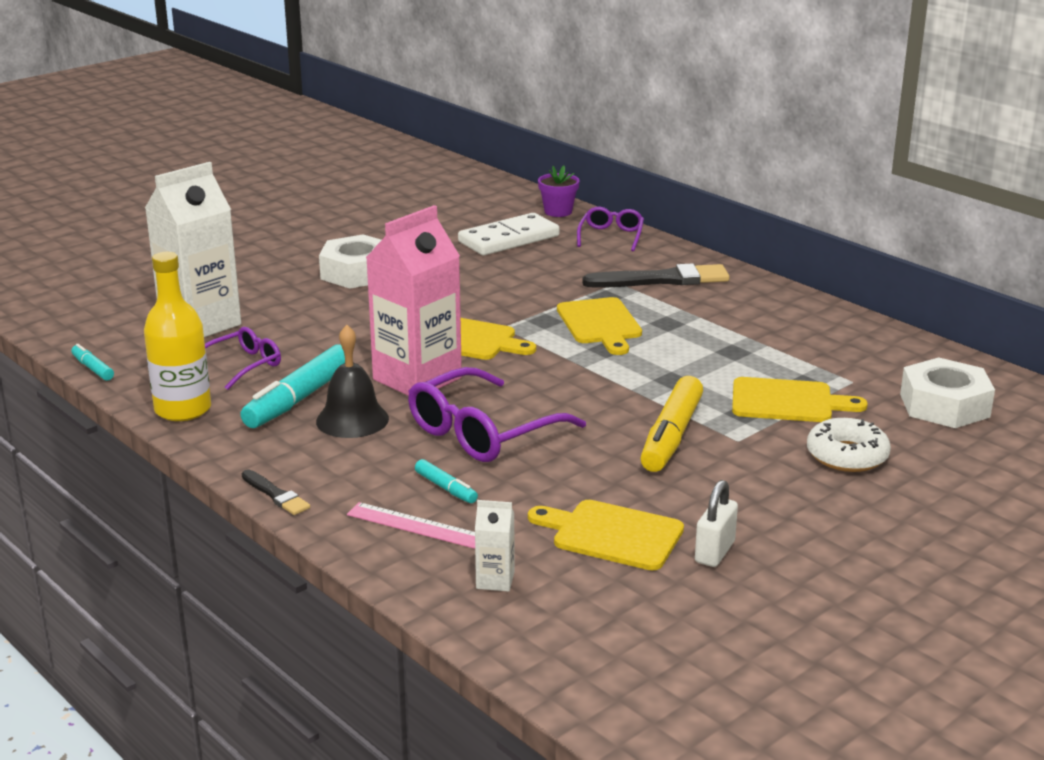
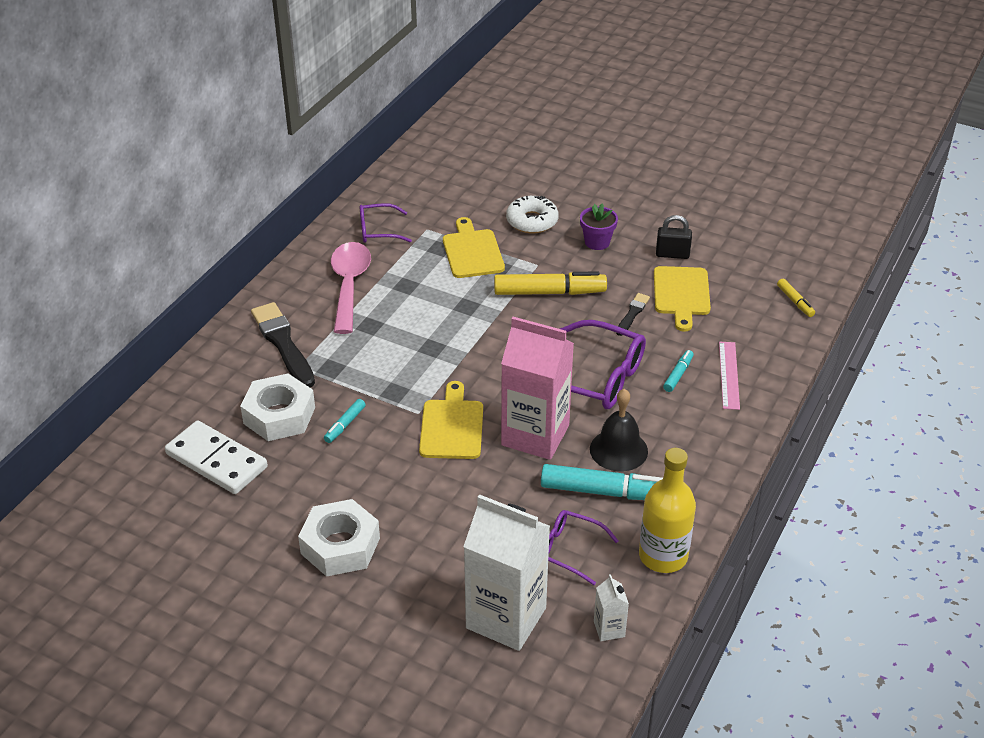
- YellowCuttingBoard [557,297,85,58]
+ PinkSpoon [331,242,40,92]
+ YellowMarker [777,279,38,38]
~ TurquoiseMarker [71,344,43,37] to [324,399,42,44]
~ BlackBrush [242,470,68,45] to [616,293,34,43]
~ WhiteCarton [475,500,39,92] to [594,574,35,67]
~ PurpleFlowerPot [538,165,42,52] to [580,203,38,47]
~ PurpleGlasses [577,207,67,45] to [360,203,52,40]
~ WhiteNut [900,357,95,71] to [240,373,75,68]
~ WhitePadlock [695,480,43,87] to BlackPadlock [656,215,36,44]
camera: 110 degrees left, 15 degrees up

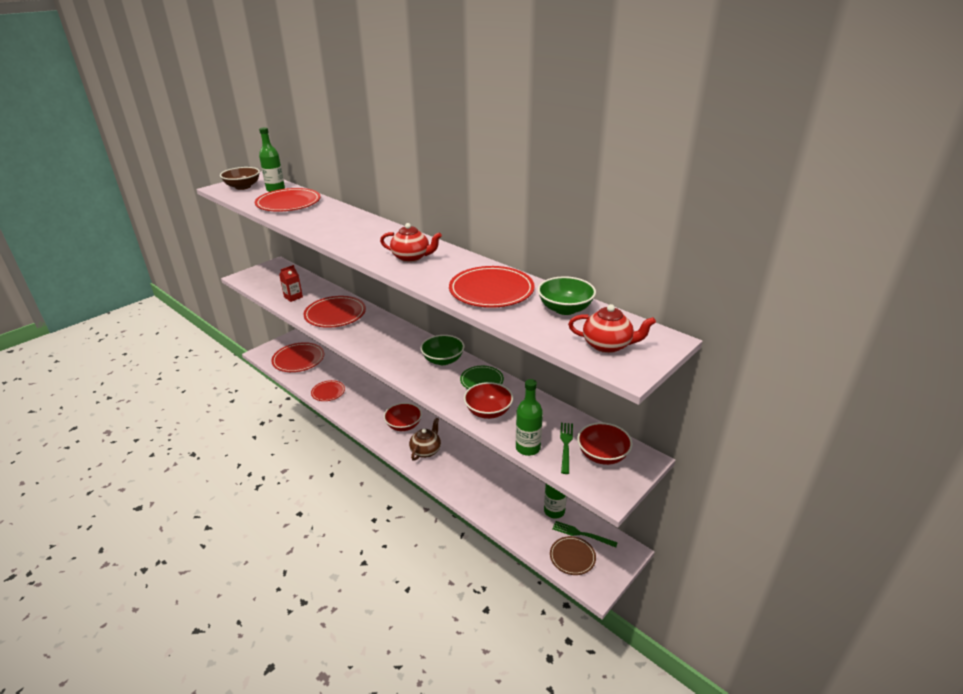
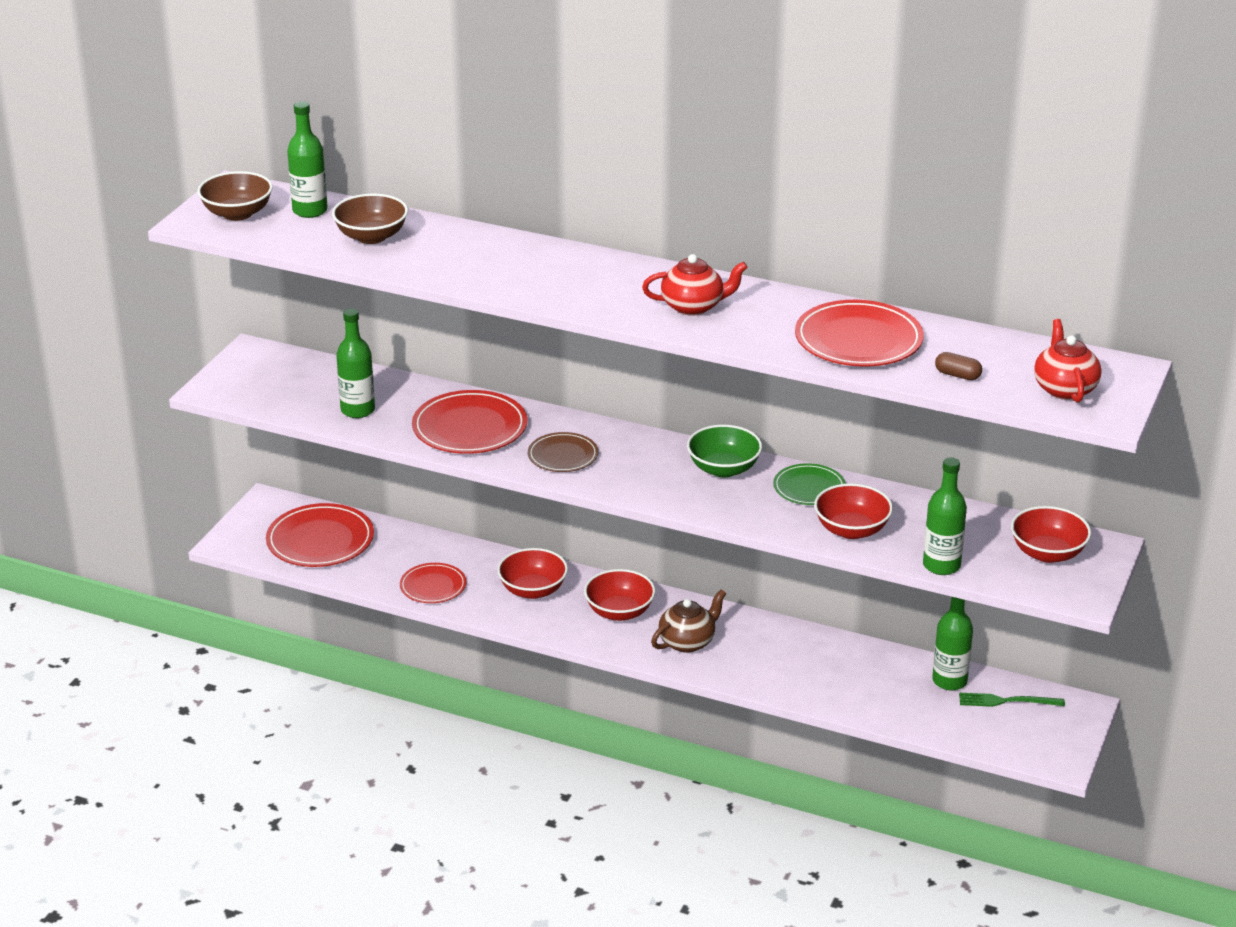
- GreenBowl [538,276,58,39]
- GreenFork [560,423,13,51]
+ RedBowl [497,548,71,51]
+ BrownCapsule [935,352,47,28]
~ BrownPlate [550,536,46,39] to [528,432,70,40]
~ RedPlate [255,188,66,24] to BrownBowl [332,194,76,50]
~ RedCarton [279,265,24,37] to GreenBottle [336,309,39,109]
~ BrownTeapot [409,418,32,43] = [651,589,75,64] 45 degrees clockwise
~ RedTeapot [568,304,88,49] = [1034,319,68,84] 90 degrees counterclockwise
camera: 20 degrees left, 0 degrees up

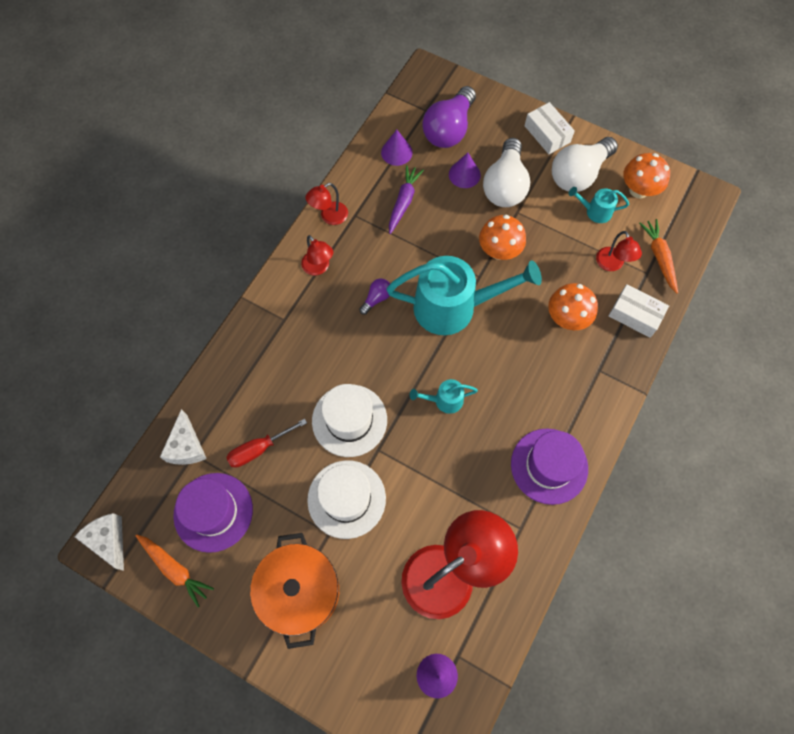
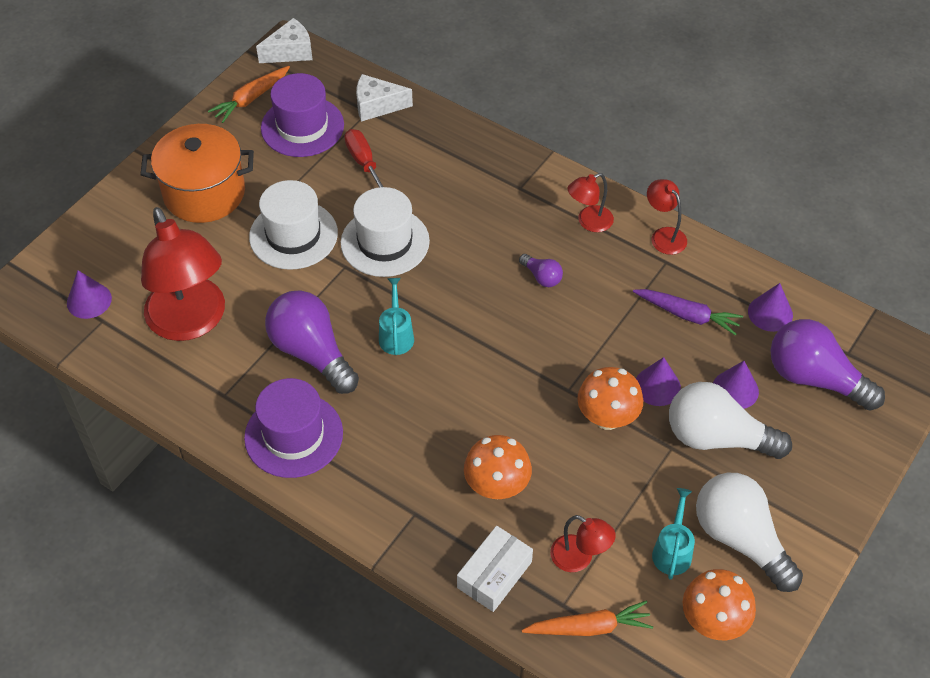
- TurquoiseWateringCan [387,256,155,79]
- WhiteBox [525,102,50,52]
+ PurpleLightBulb [265,290,94,104]
+ PurpleCone [636,357,45,49]
~ RedLamp [596,231,46,40] = [550,515,66,57] 135 degrees counterclockwise
camera: 95 degrees right, 15 degrees down

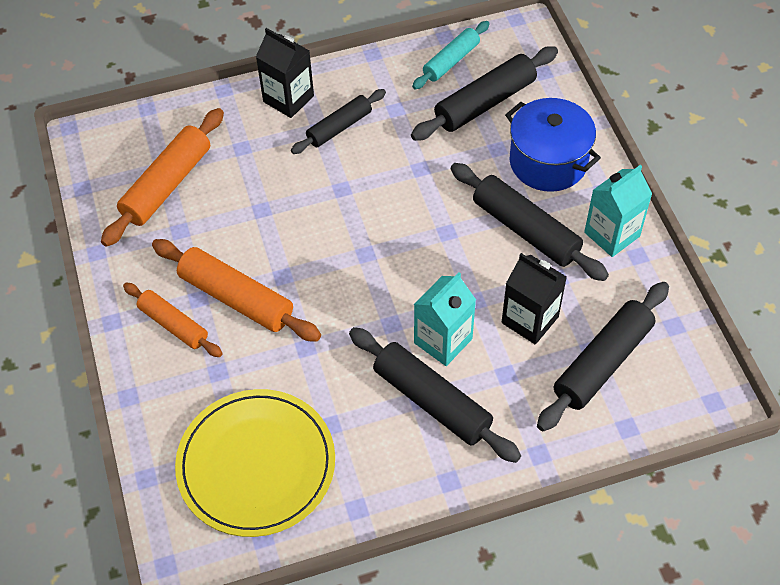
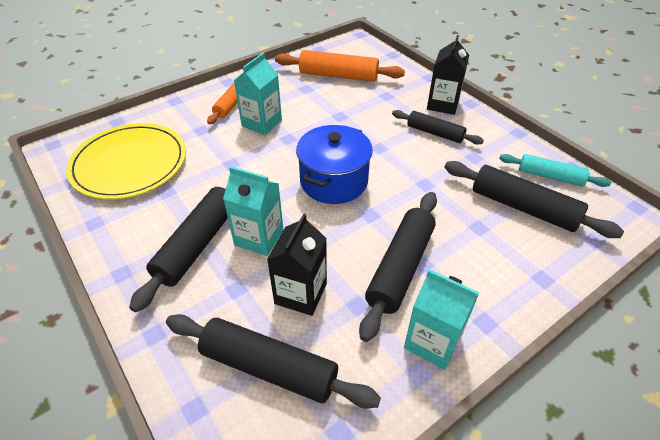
~ BluePot [505,98,96,94] to [296,125,77,79]
~ OrangeRollingPin [152,239,169,103] to TurquoiseCarton [234,53,48,82]
camera: 70 degrees right, 10 degrees down

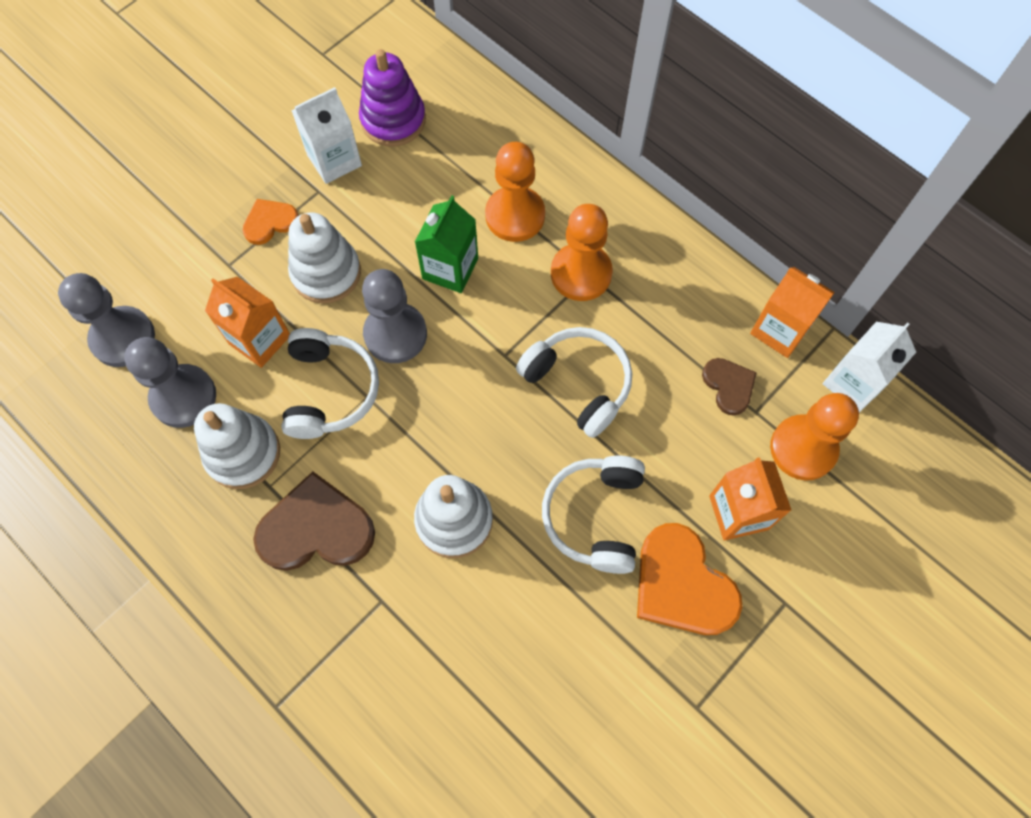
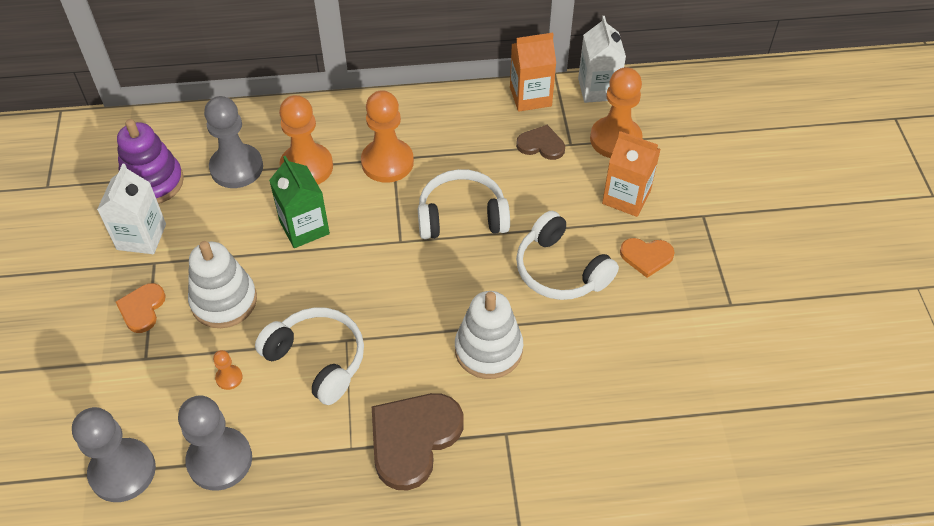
- WhiteStackingToy [194,403,86,86]
~ GreyPawn [362,269,65,94] to [204,96,59,92]
~ OrangeCarton [205,277,85,91] to OrangePawn [213,350,30,40]
~ OrangeHeart [637,523,106,112] = [620,238,55,40] x0.55
camera: 50 degrees left, 15 degrees down

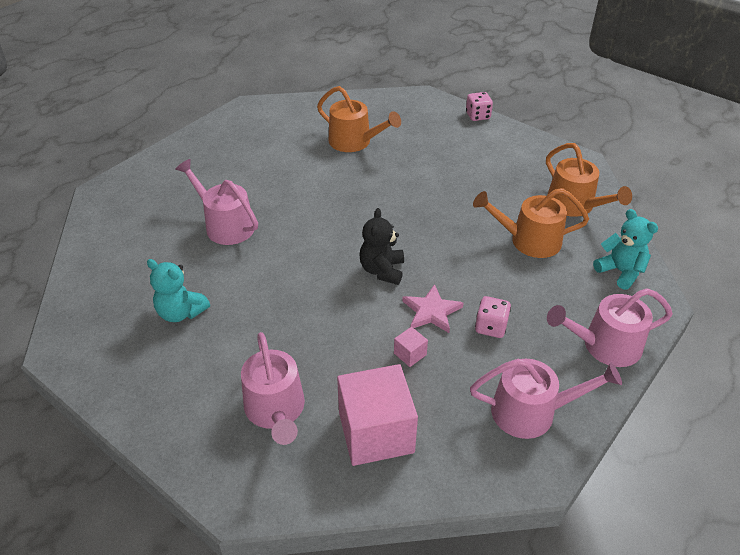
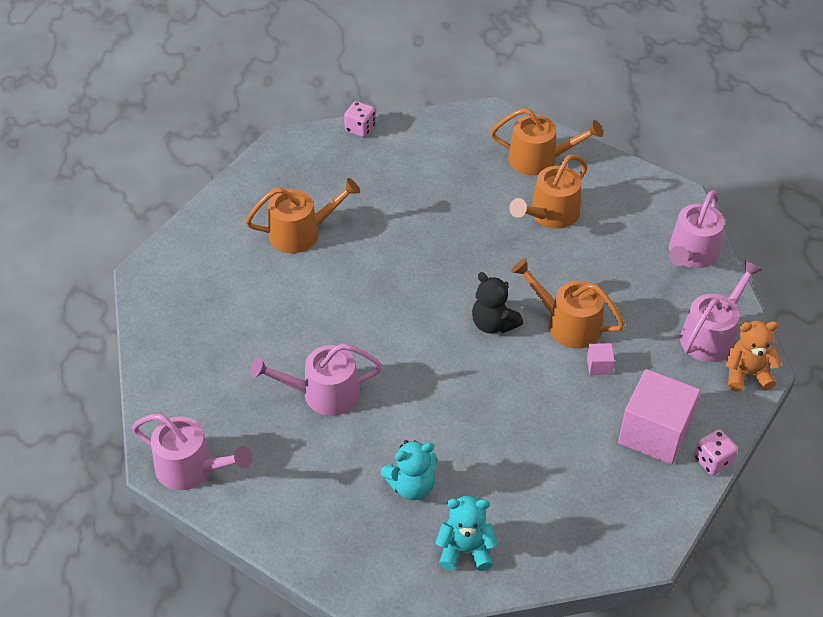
+ OrangeTeddyBear [725,321,56,71]
~ PinkWateringCan [241,332,64,113] to [132,414,120,76]
~ PinkDice [475,296,36,42] to [694,429,44,46]
~ TurquoiseTeddyBear [593,209,65,81] to [435,496,63,75]
~ PinkStar [402,284,62,49] to OrangeWateringCan [511,258,114,91]
camera: 50 degrees left, 5 degrees up

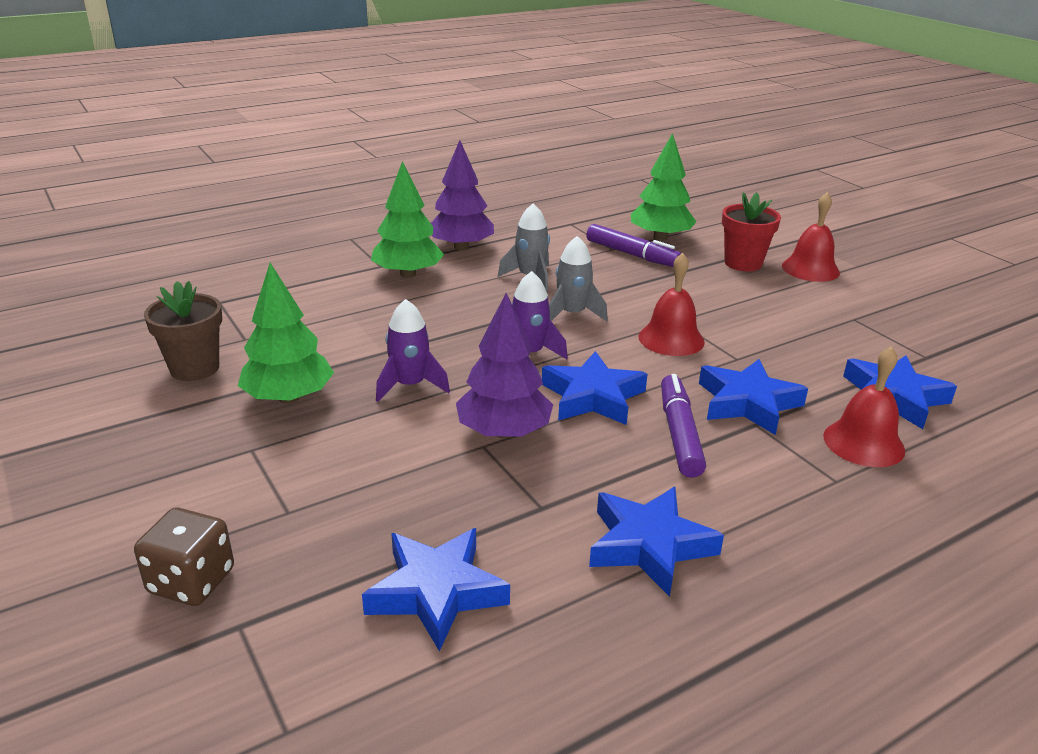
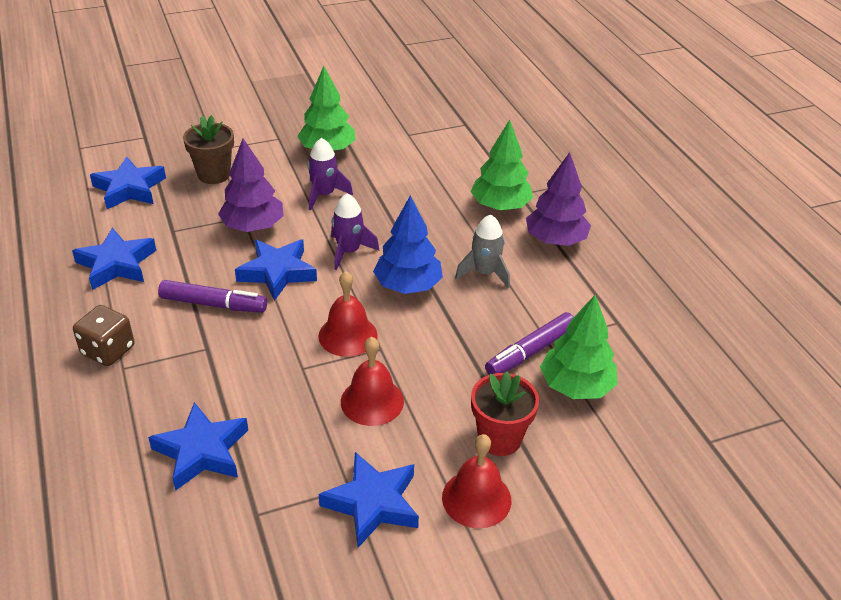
~ BrownDice [134,508,100,98] to [73,305,62,61]
~ BrownFlowerPot [144,281,78,100] to [183,115,51,69]
~ BlueStar [699,359,109,76] to [319,452,100,96]
~ RedBell [823,346,82,121] to [341,337,63,89]
~ GreyRocket [549,236,59,85] to BlueTree [373,196,70,98]
camera: 100 degrees right, 10 degrees up

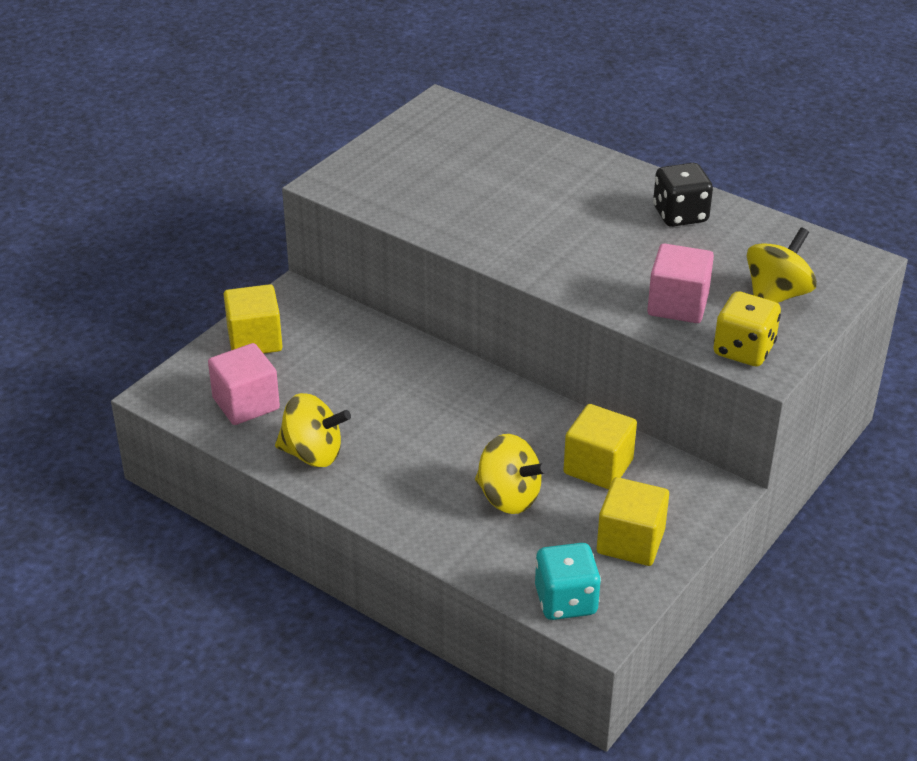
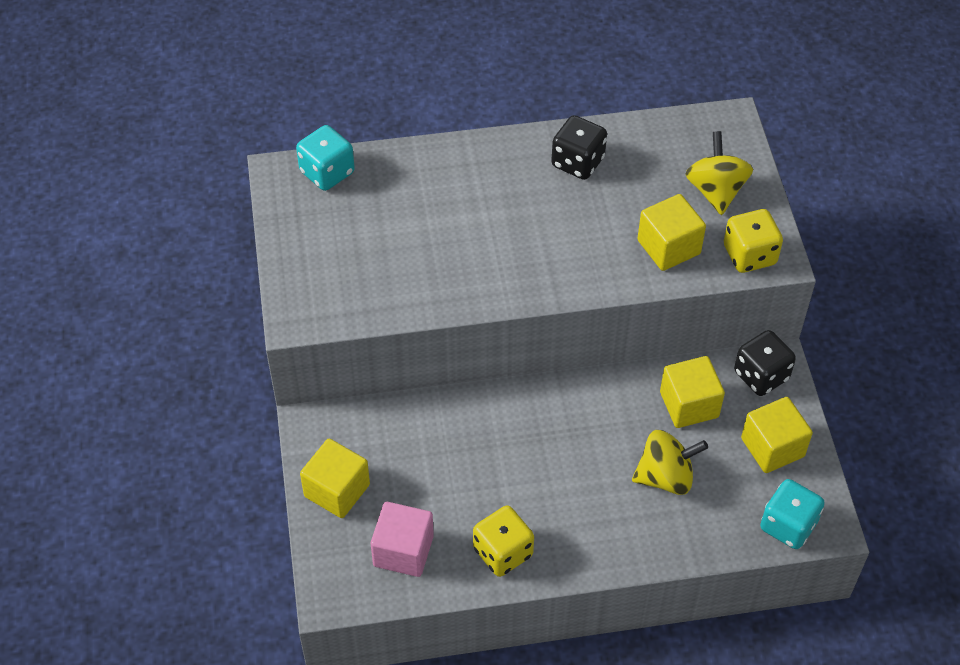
+ TurquoiseDice [296,125,59,66]
+ BlackDice [734,330,62,66]
~ YellowSpinningTop [275,393,76,74] to YellowDice [473,505,61,72]
~ PinkCube [647,243,67,80] to YellowCube [637,194,69,77]
camera: 45 degrees left, 15 degrees up

